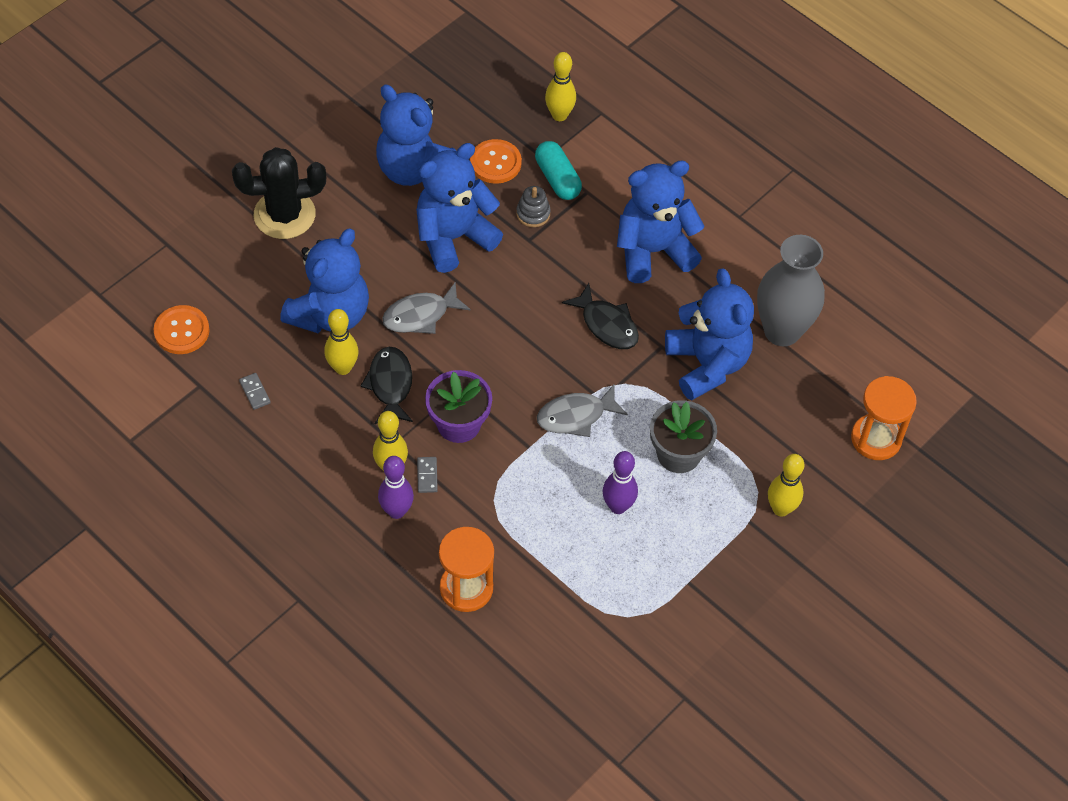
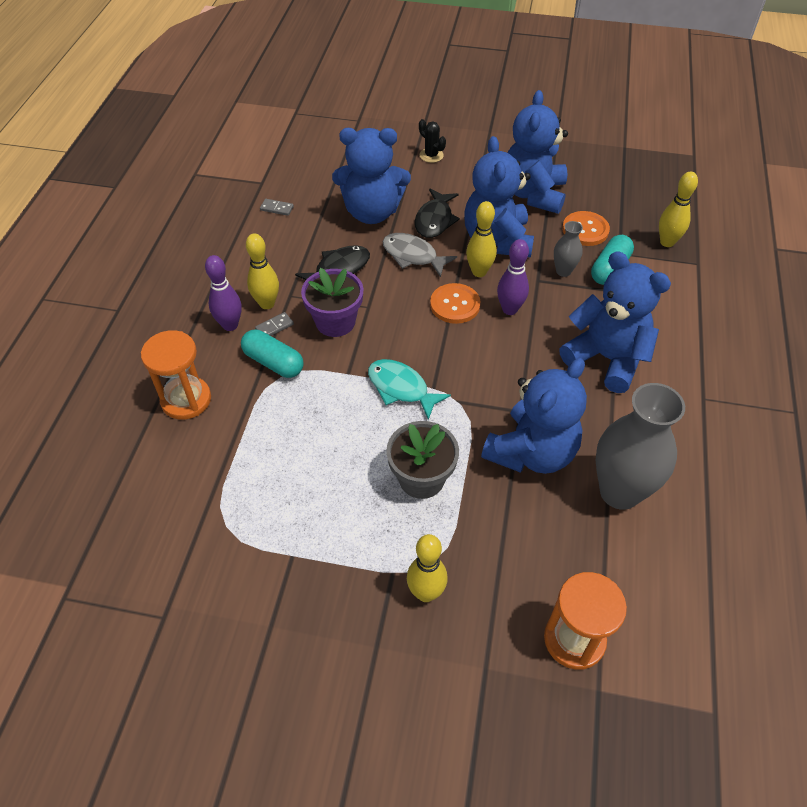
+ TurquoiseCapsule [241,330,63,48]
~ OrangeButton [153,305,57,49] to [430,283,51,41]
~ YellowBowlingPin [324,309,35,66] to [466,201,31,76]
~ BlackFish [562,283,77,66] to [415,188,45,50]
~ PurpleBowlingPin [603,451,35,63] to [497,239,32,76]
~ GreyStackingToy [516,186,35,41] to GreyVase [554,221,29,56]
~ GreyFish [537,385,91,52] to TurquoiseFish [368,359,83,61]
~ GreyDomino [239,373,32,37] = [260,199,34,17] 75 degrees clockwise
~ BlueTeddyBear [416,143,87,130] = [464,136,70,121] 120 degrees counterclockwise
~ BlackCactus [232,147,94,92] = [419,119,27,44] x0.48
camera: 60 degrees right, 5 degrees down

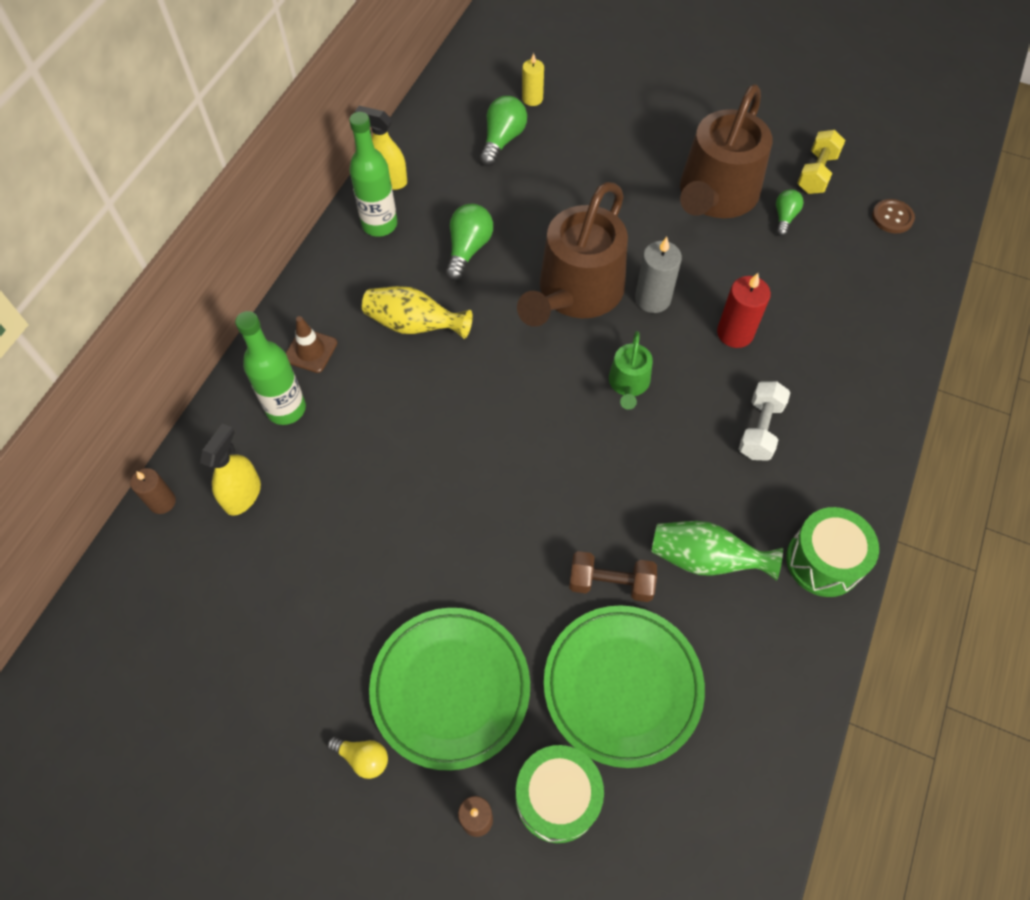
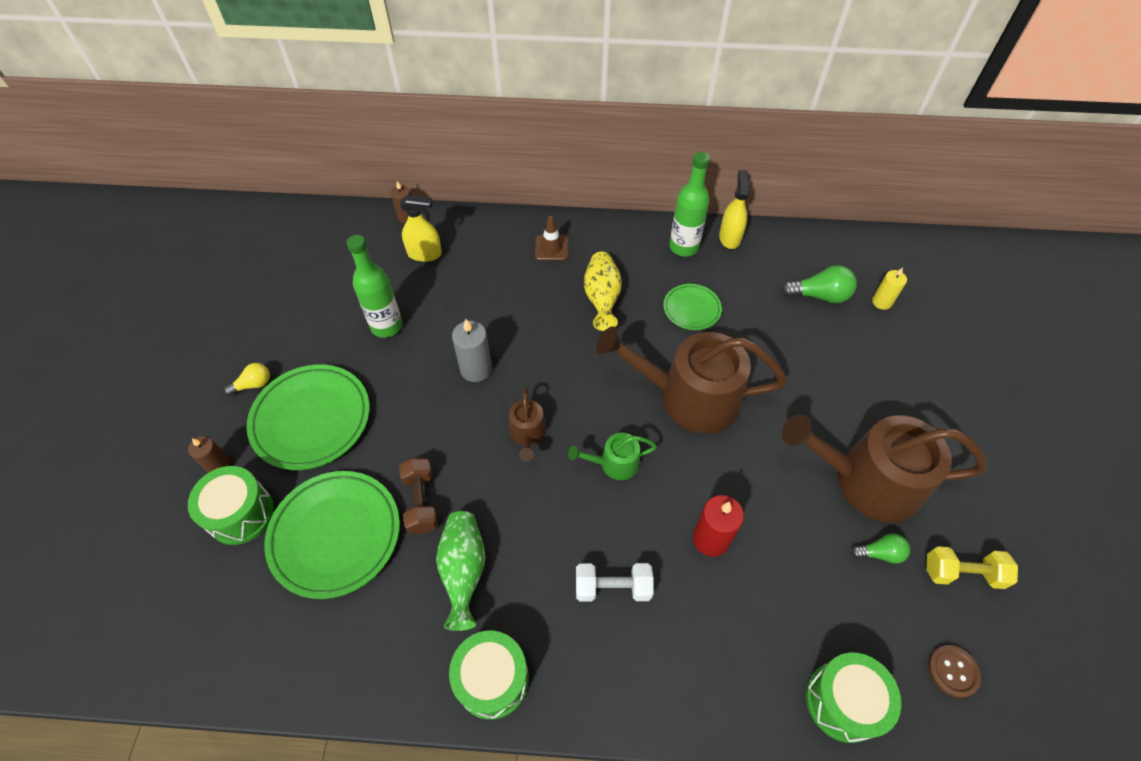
+ BrownWateringCan [509,387,38,74]
+ GreenDrum [806,653,95,90]
~ GreenBottle [235,311,71,114] to [347,235,55,103]
~ GreyCandle [635,237,47,76] to [452,319,40,63]
~ GreenLightBulb [445,204,48,77] to GreenPlate [663,284,59,46]
~ YellowLightBulb [327,736,61,43] = [224,363,46,33] 120 degrees counterclockwise
camera: 70 degrees right, 5 degrees down

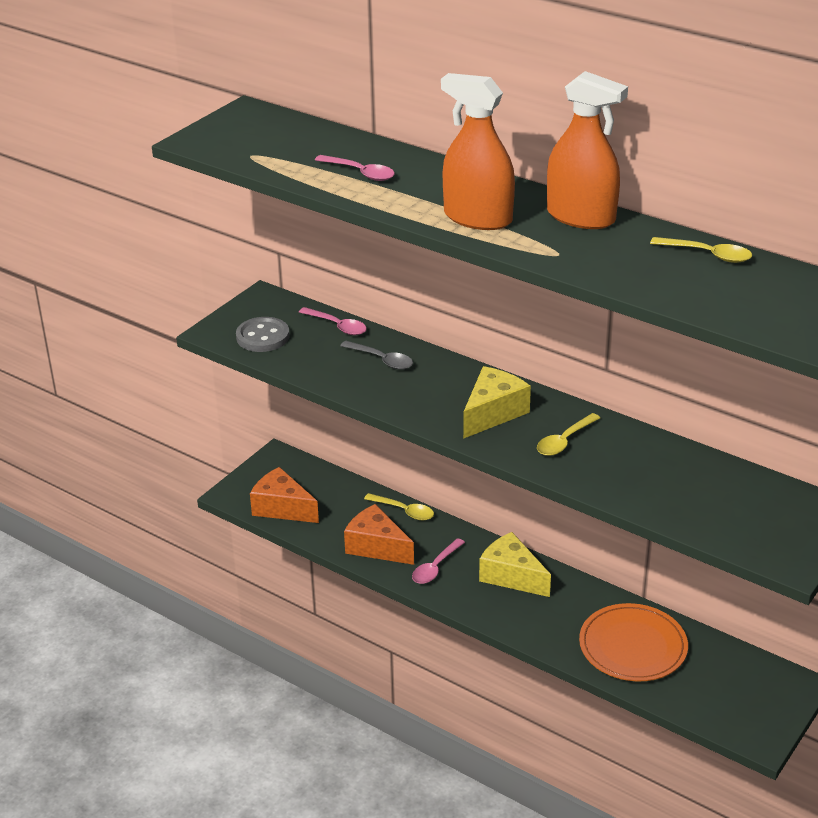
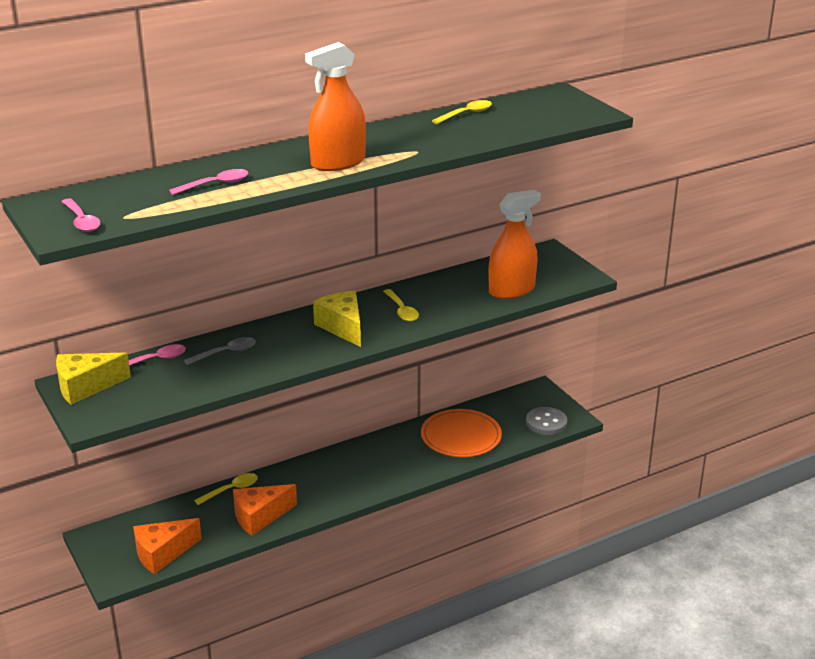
~ GreyButton [236,317,54,35] to [526,407,41,28]
~ PinkSpoon [412,538,53,46] to [62,198,39,34]
~ YellowCheese [479,532,72,65] to [56,352,75,53]
~ OrangeSprayBottle [547,71,81,158] to [488,190,53,109]
camera: 65 degrees left, 5 degrees down

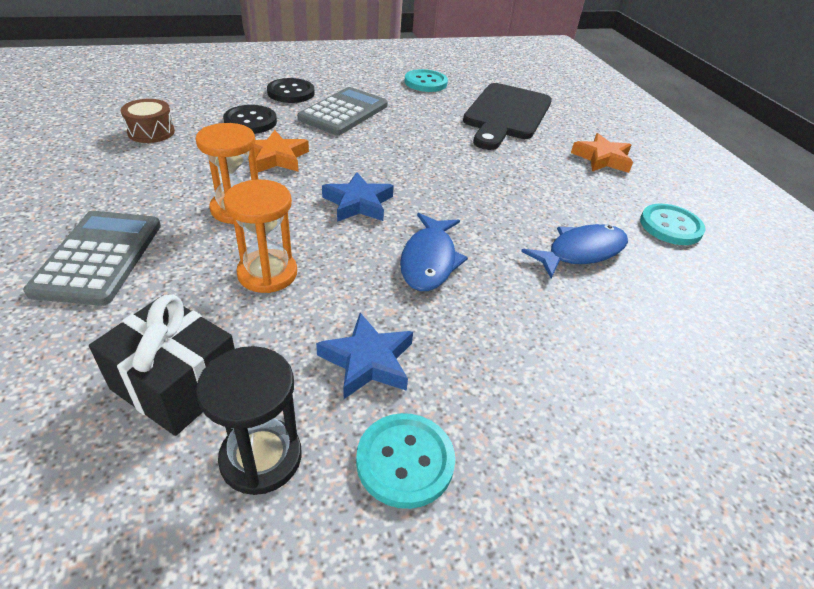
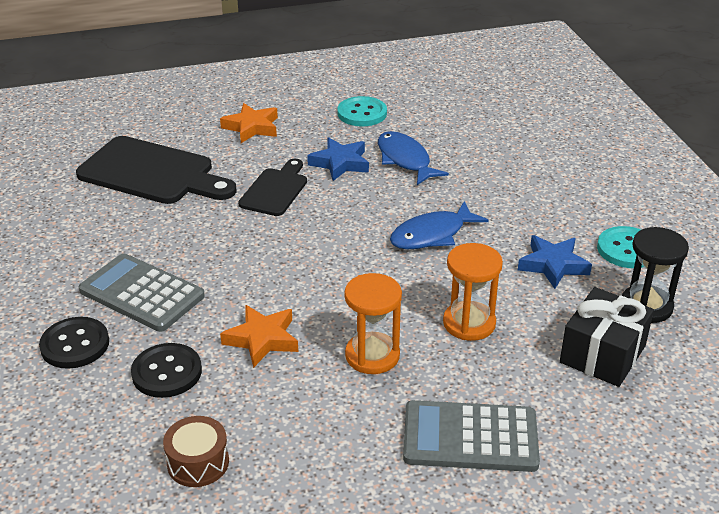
- TurquoiseButton [405,69,43,23]
+ BlackCuttingBoard [238,159,69,57]
~ BlueStar [322,172,72,50] to [307,138,62,43]
~ BlueFish [400,213,68,78] = [390,201,99,48] 135 degrees clockwise
camera: 85 degrees left, 5 degrees down

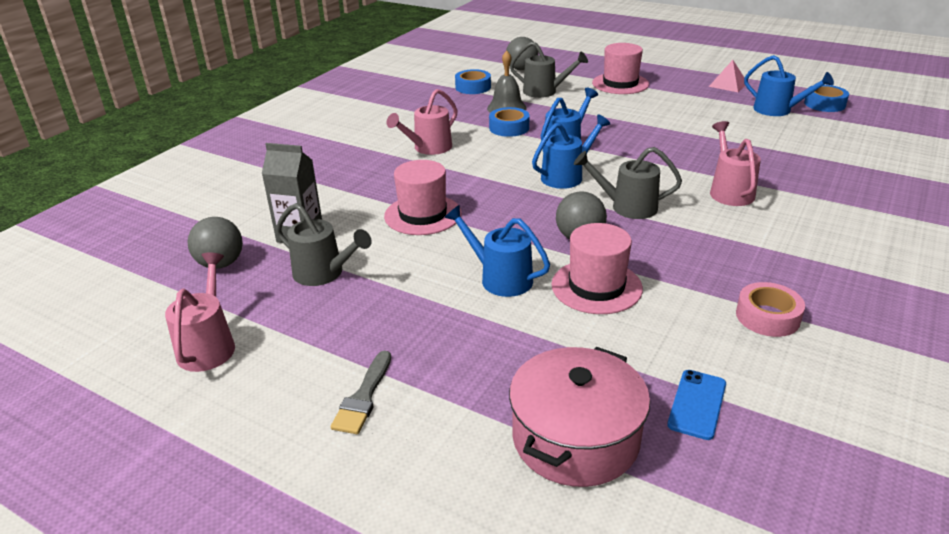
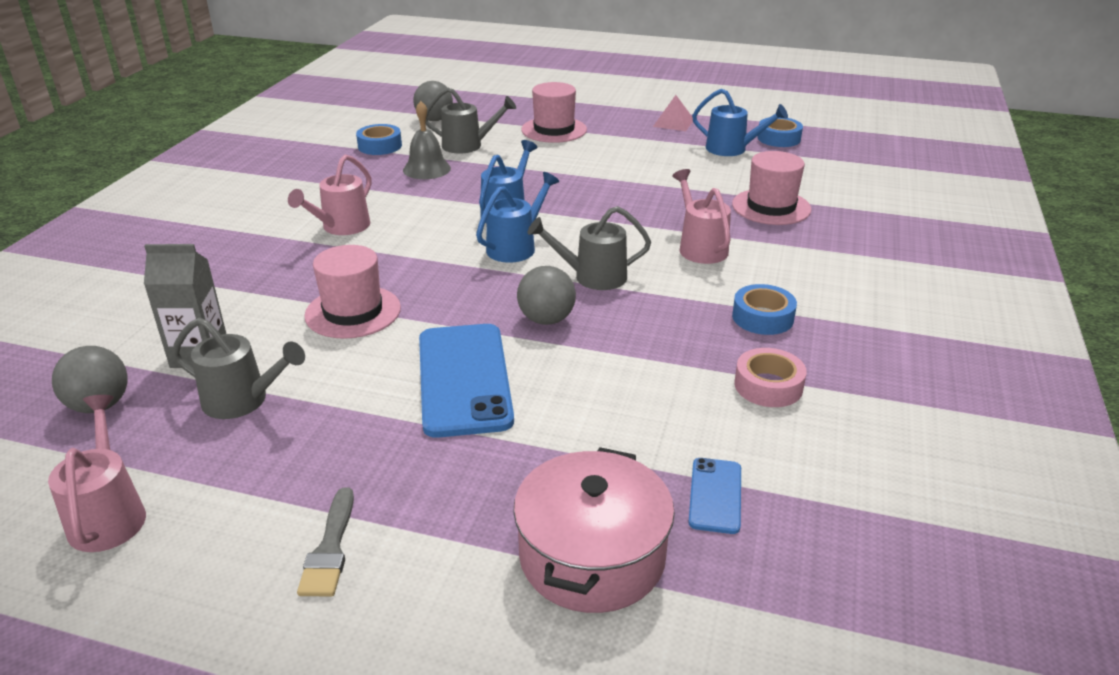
~ BlueTape [489,107,40,30] to [732,284,65,51]
~ PinkHat [551,223,92,91] to [732,151,80,74]
~ BlueWateringCan [444,205,106,92] to BluePhone [419,324,95,114]
camera: 15 degrees left, 0 degrees up

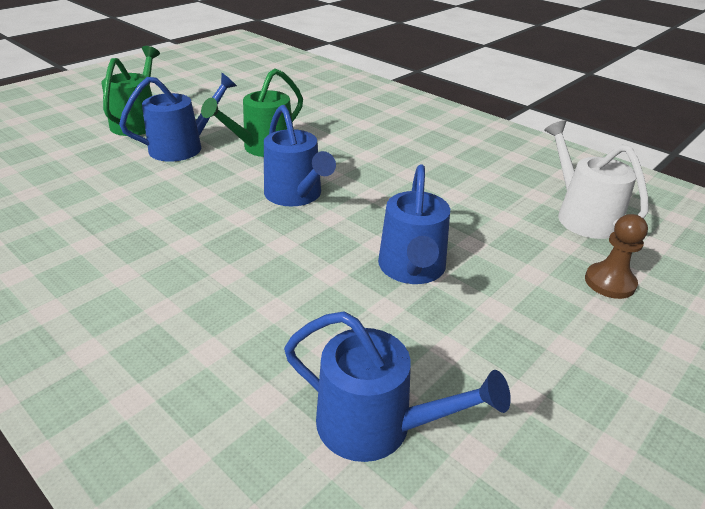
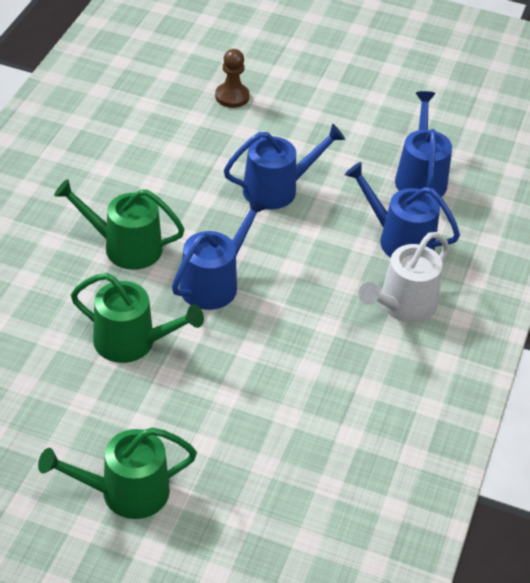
+ GreenWateringCan [54,179,131,91]
~ BlueWateringCan [119,73,118,89] to [345,162,115,96]
~ WhiteWateringCan [544,120,104,119] to [358,232,91,90]
camera: 115 degrees left, 10 degrees up

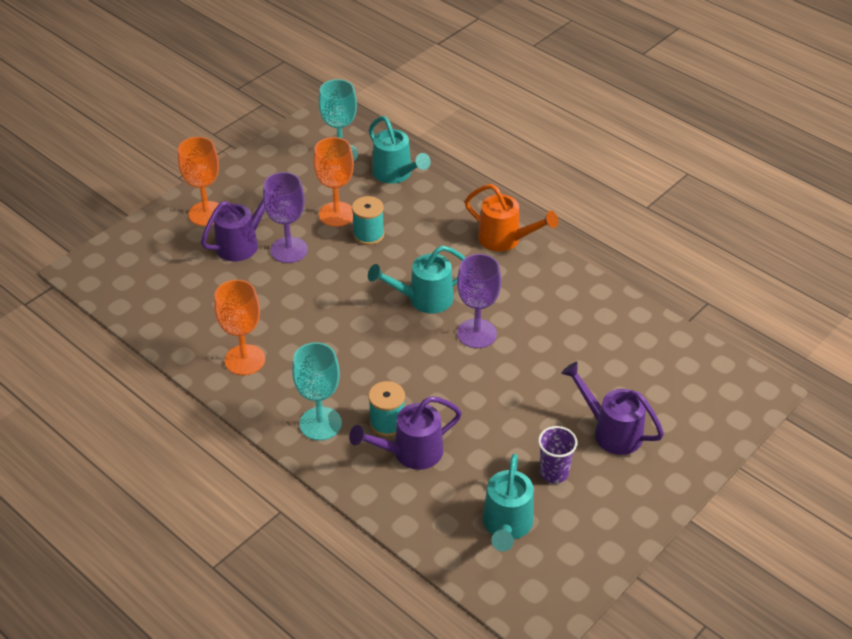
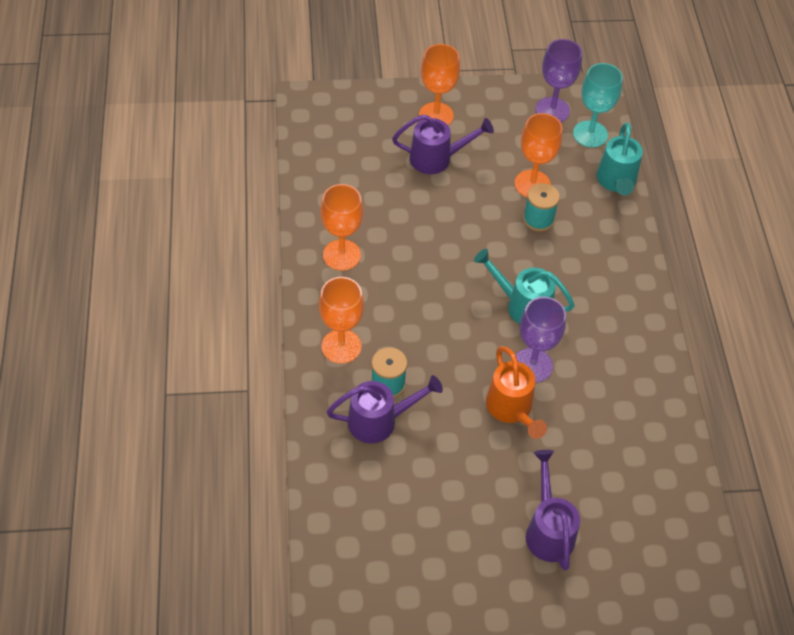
- TurquoiseWateringCan [483,454,51,97]
- PurpleCup [538,426,39,58]
~ PurpleGoblet [263,172,45,91] to [535,39,47,83]
~ OrangeWateringCan [465,184,93,68] to [486,346,61,93]
~ TurquoiseGoblet [292,342,50,98] to OrangeGoblet [319,277,45,87]
~ PurpleWateringCan [349,396,113,74] = [326,375,117,69] 150 degrees clockwise
camera: 40 degrees right, 10 degrees up

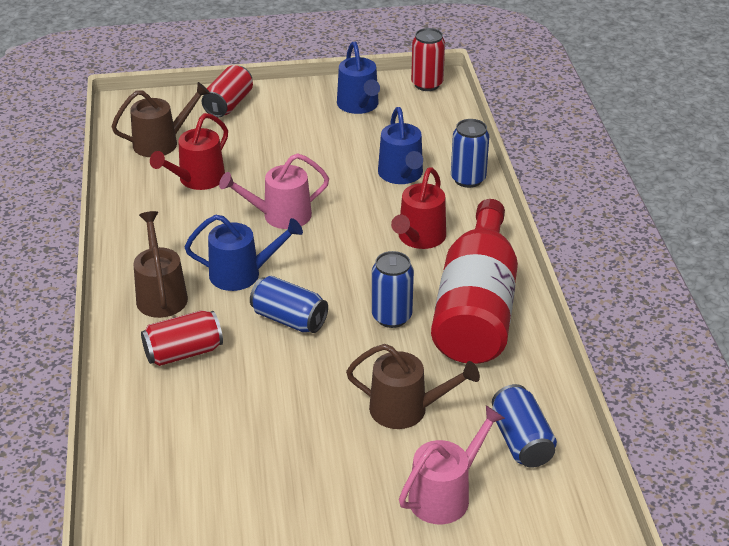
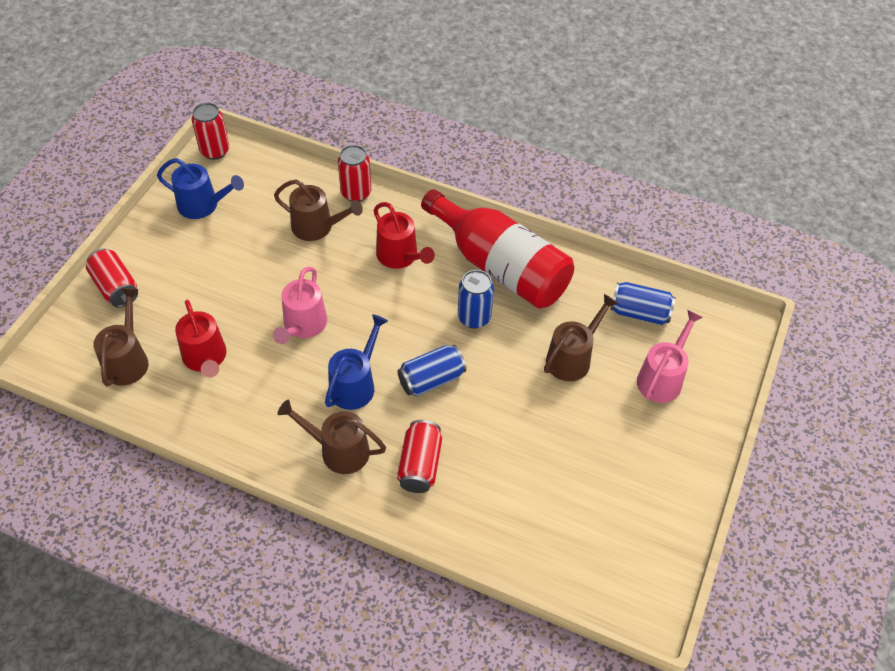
~ BlueWateringCan [378,107,45,77] to BrownWateringCan [274,179,89,62]
~ BlueCan [451,119,38,69] to RedCan [338,145,33,57]
~ PinkWateringCan [399,406,106,118] = [637,310,66,93] 45 degrees clockwise
camera: 60 degrees left, 15 degrees up

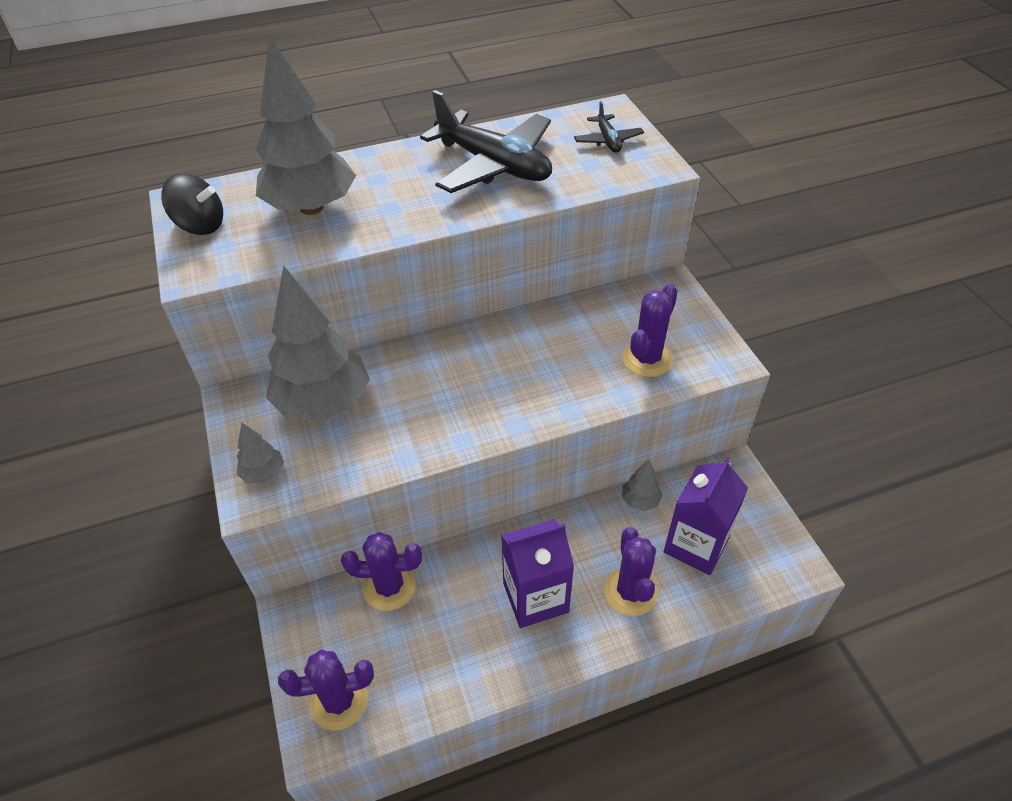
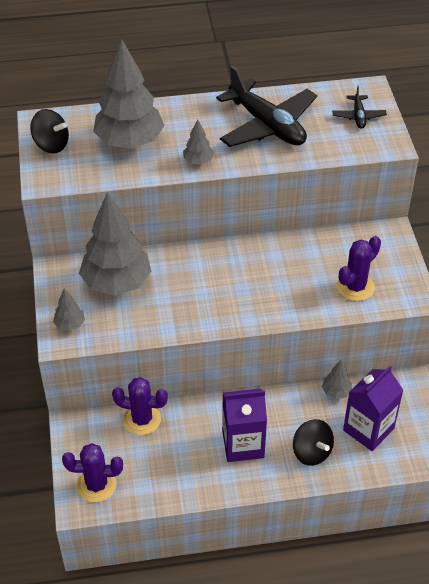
+ GreyTree [183,119,31,45]
~ PurpleCactus [604,527,54,89] to BlackSpinningTop [293,419,41,47]
camera: 10 degrees right, 0 degrees up

